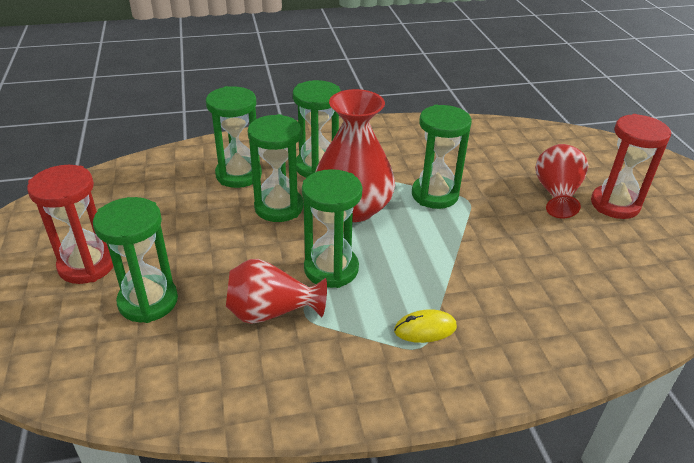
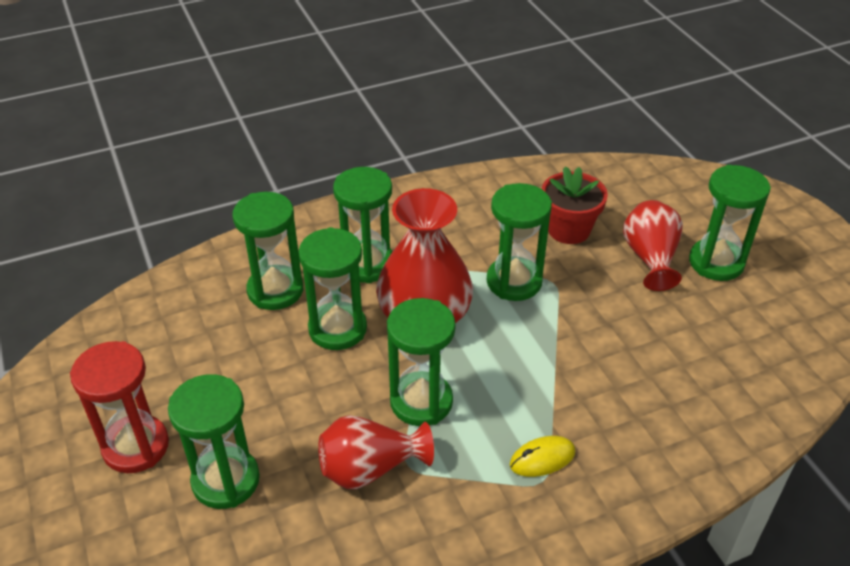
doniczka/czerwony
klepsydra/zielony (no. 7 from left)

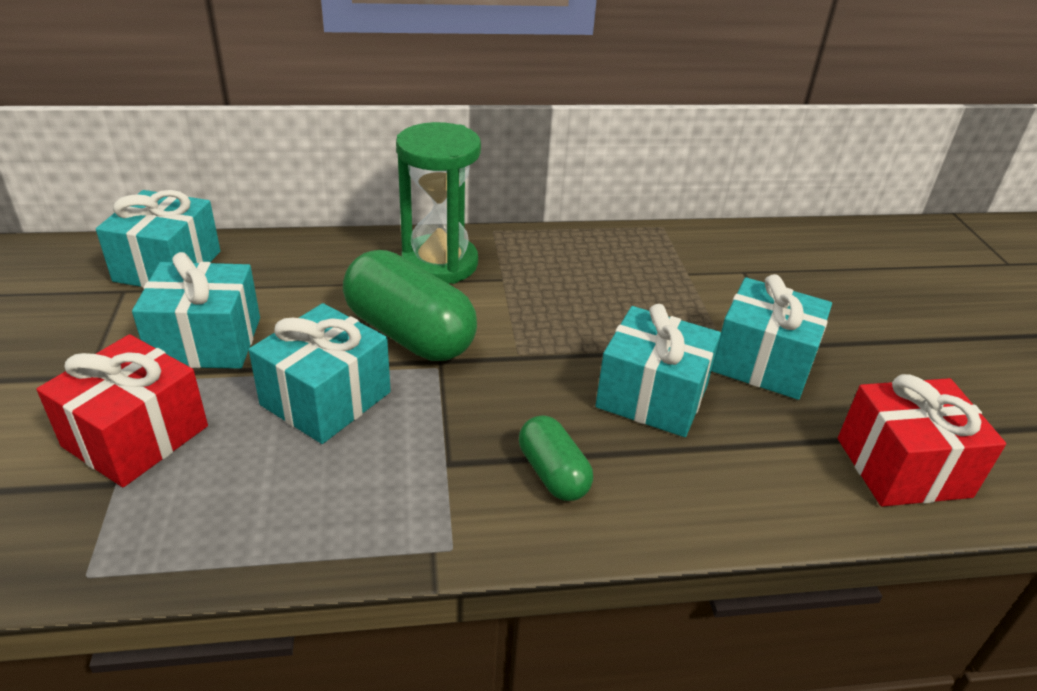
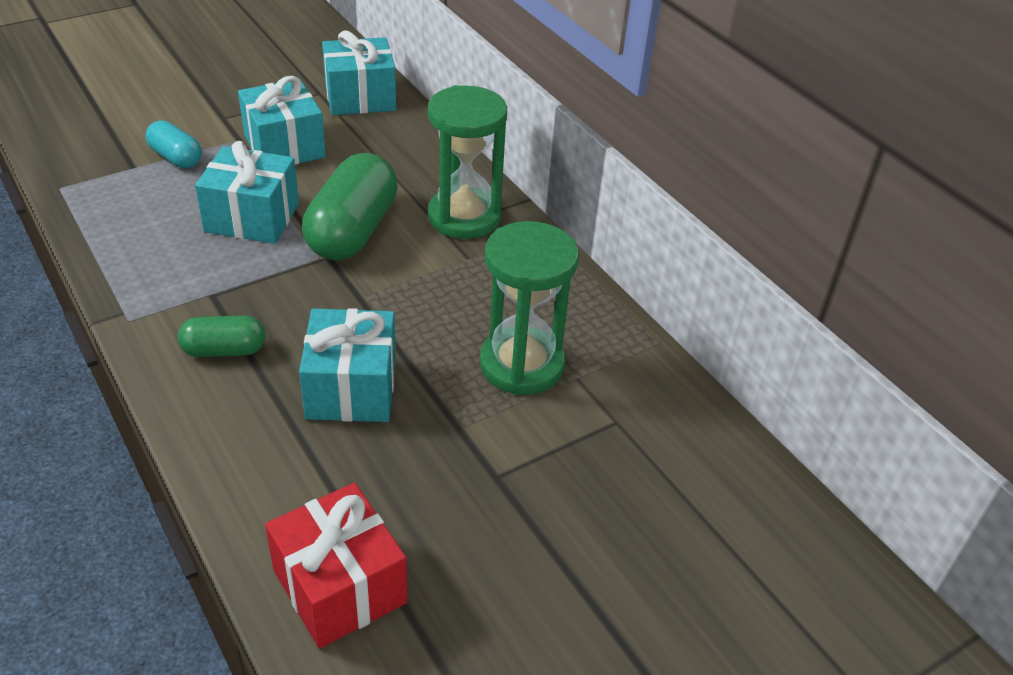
prezent/turkusowy (no. 5 from left in the first image)
klepsydra/zielony (no. 2 from left)
kapsułka/turkusowy
kapsułka/zielony (no. 1 from left)

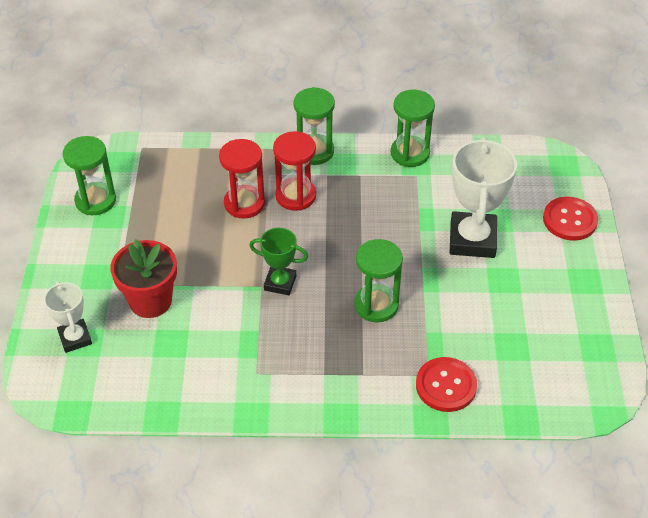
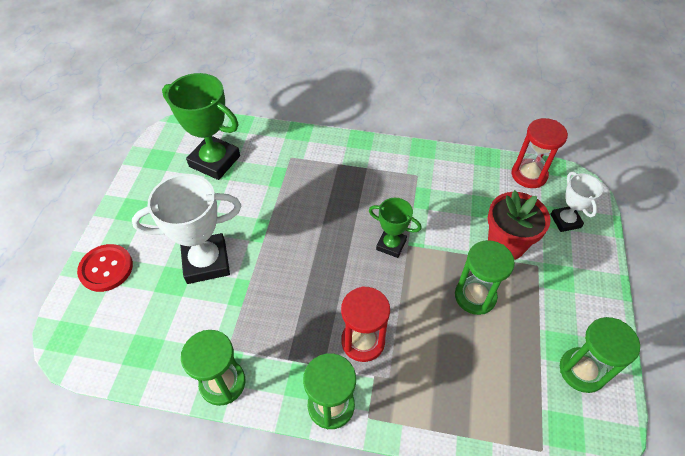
guzik/czerwony (no. 1 from left in the first image)
puchar/zielony (no. 1 from left)
klepsydra/czerwony (no. 2 from left)
klepsydra/zielony (no. 3 from left)
puchar/biały (no. 1 from left)

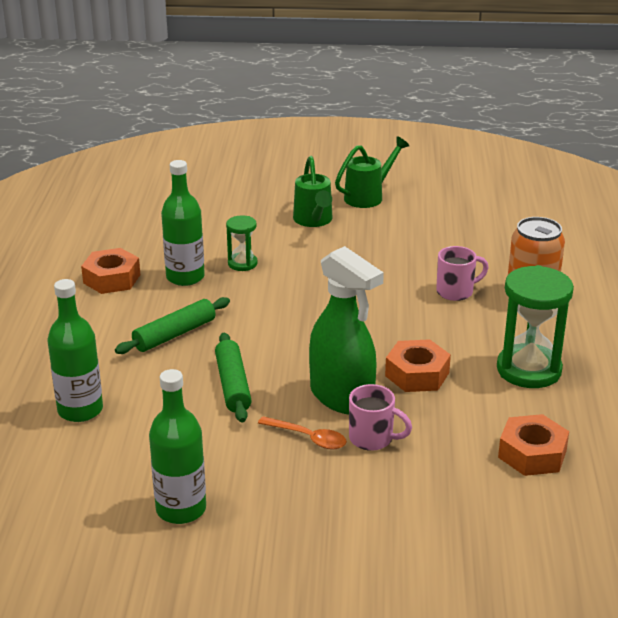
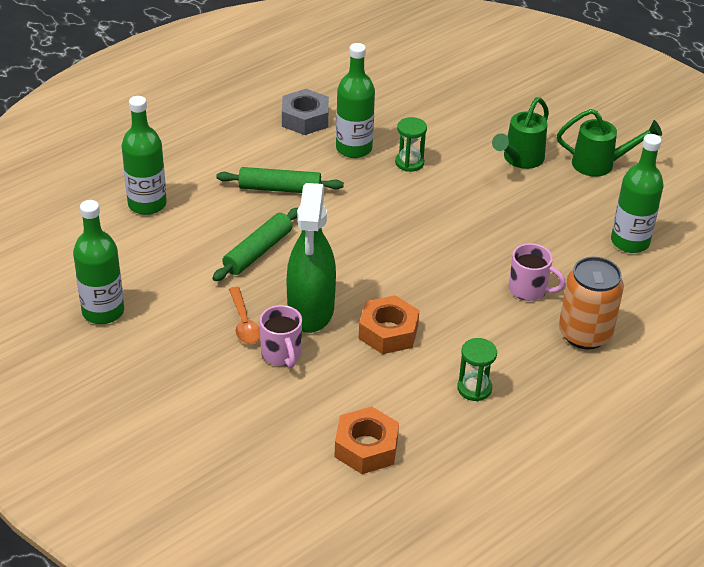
butelka/zielony (no. 4 from left)
nakrętka/szary
klepsydra/zielony (no. 2 from left)

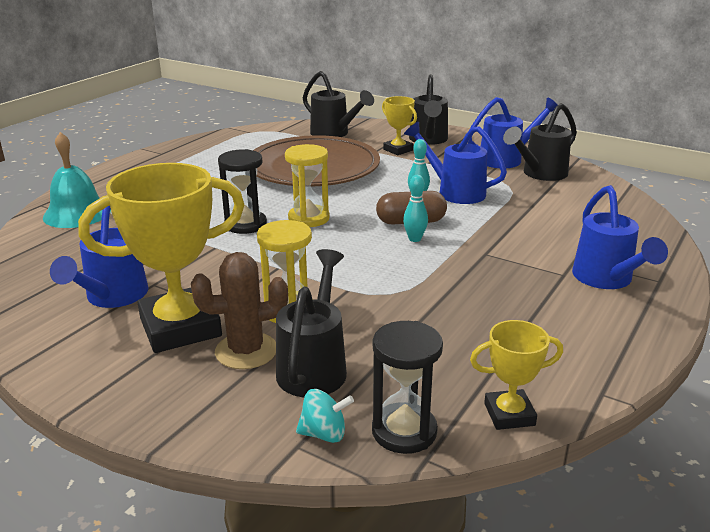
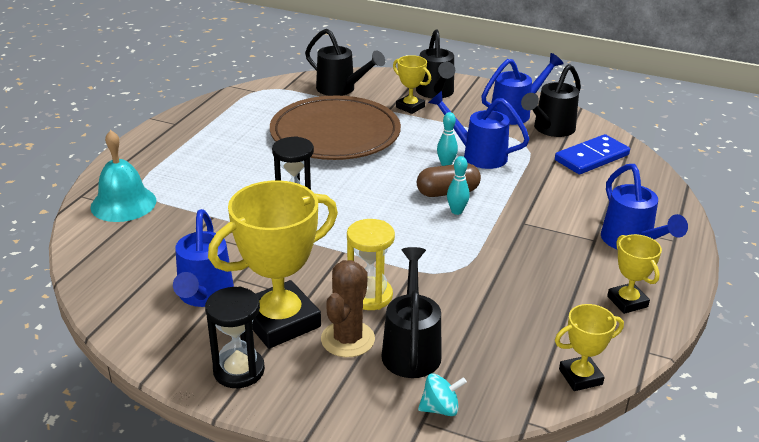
klepsydra/żółty (no. 2 from left in the first image)
kostka domina/niebieski
puchar/żółty (no. 4 from left)
klepsydra/czarny (no. 1 from left)
kaktus/brązowy

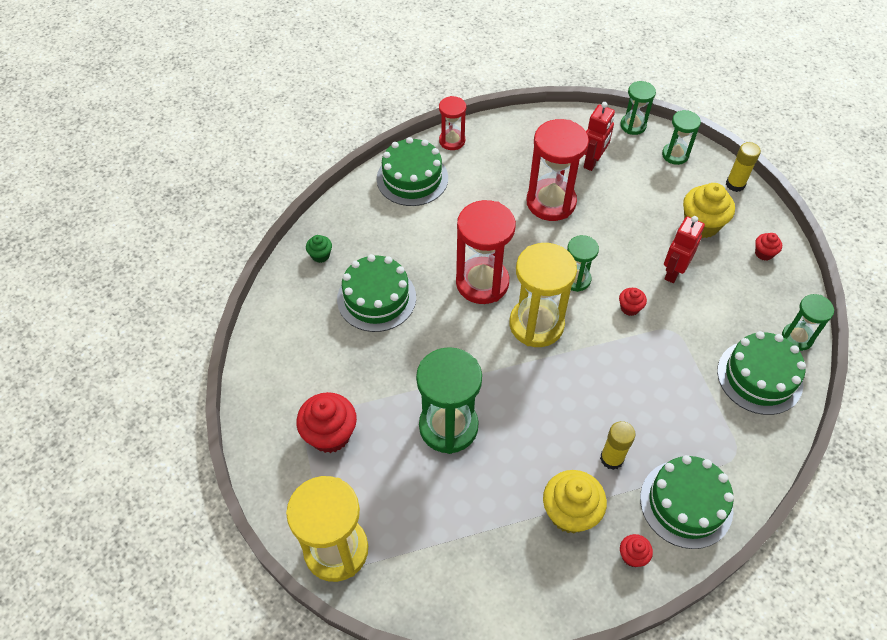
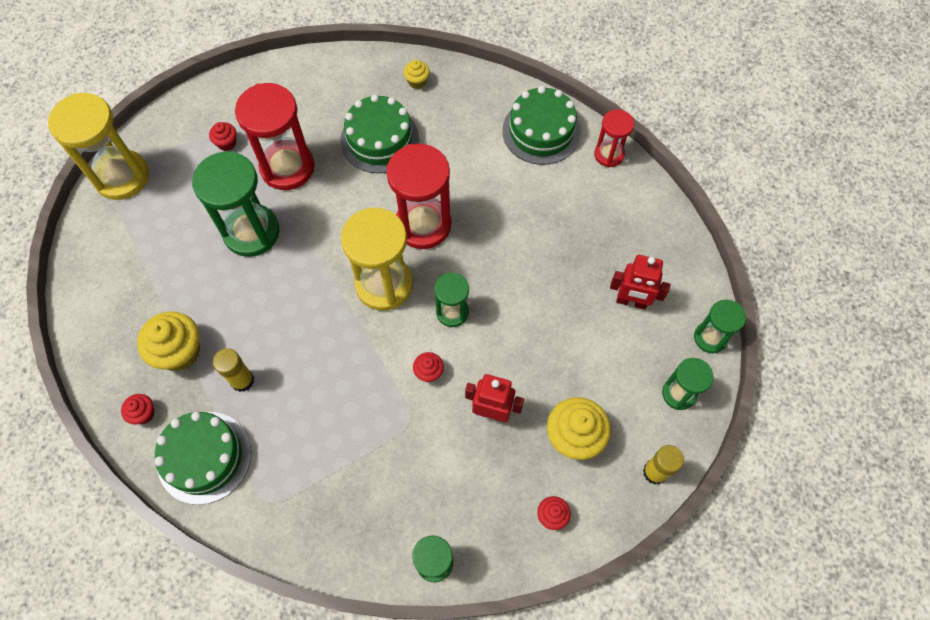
tort/zielony (no. 4 from left in the first image)
klepsydra/czerwony (no. 1 from left)
muffinka/żółty (no. 2 from left)
muffinka/czerwony (no. 2 from left)

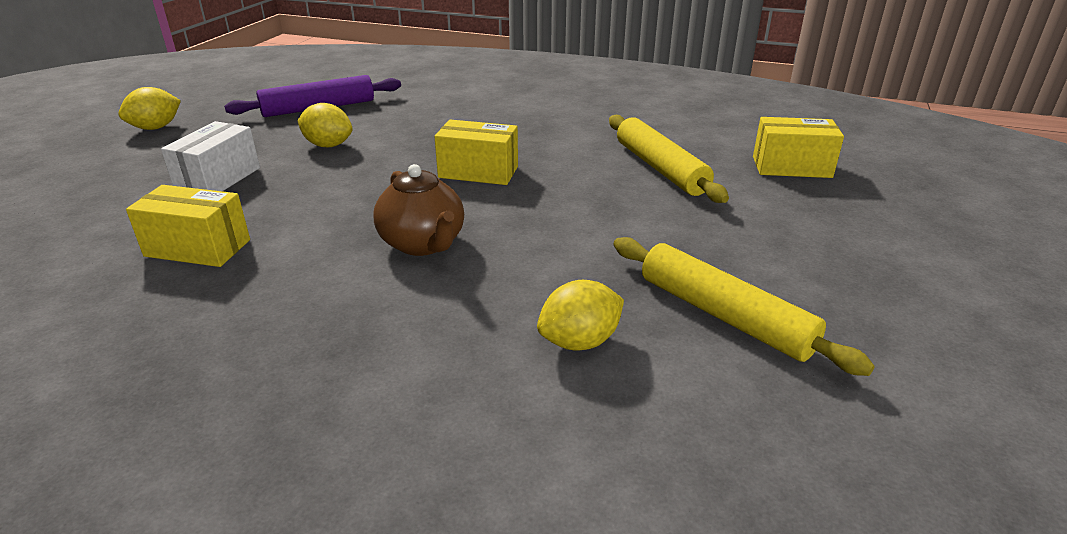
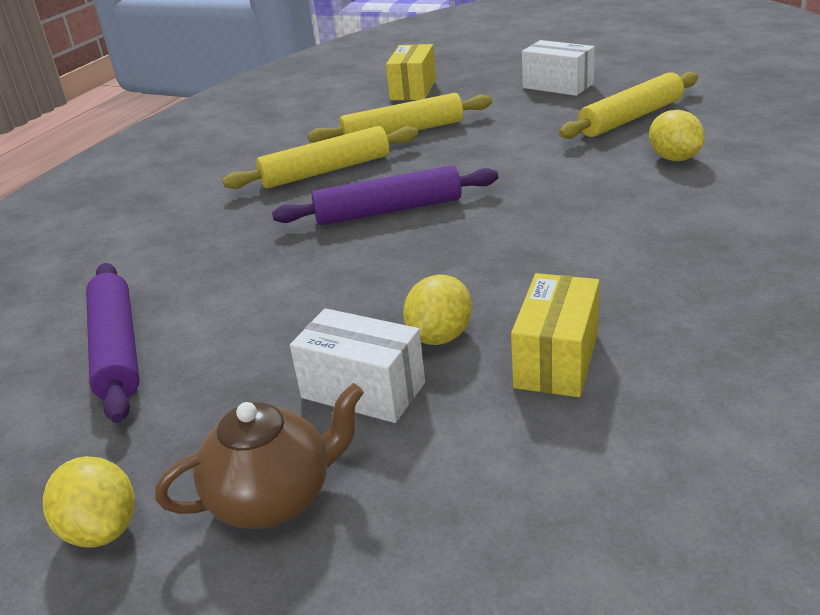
wałek do ciasta/żółty (no. 1 from left)
pudełko/biały (no. 2 from left)
cytryna/żółty (no. 2 from left)
imbryk/brązowy
wałek do ciasta/fioletowy (no. 2 from left)

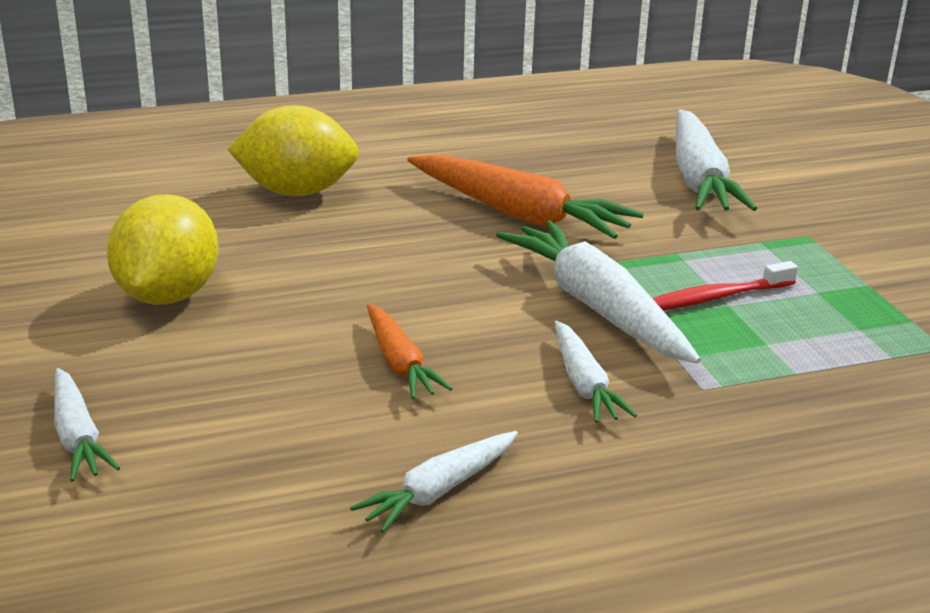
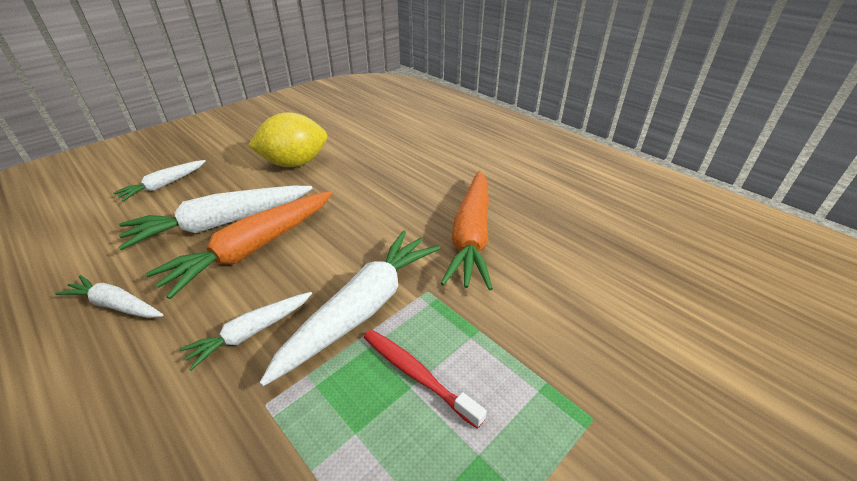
cytryna/żółty (no. 2 from left in the first image)
marchewka/biały (no. 3 from left)
marchewka/pomarańczowy (no. 1 from left)

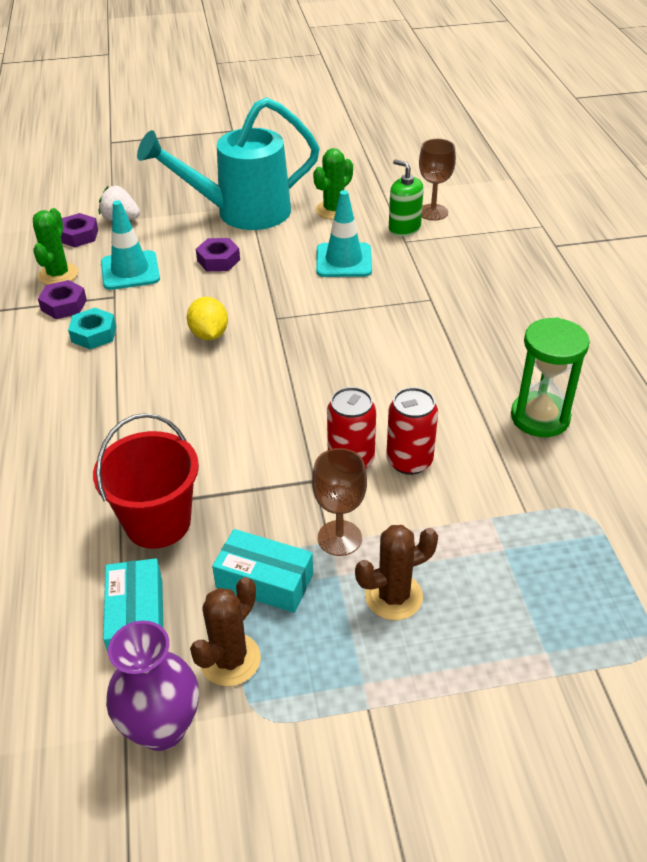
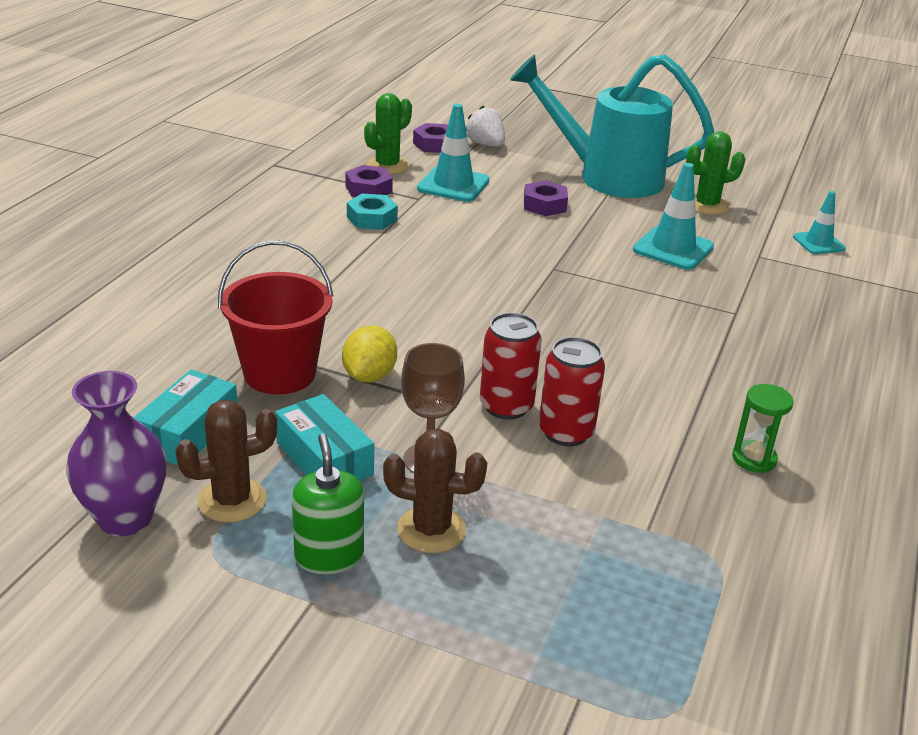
cytryna/żółty
dozownik mydła/zielony
pachołek/turkusowy (no. 3 from left)
klepsydra/zielony

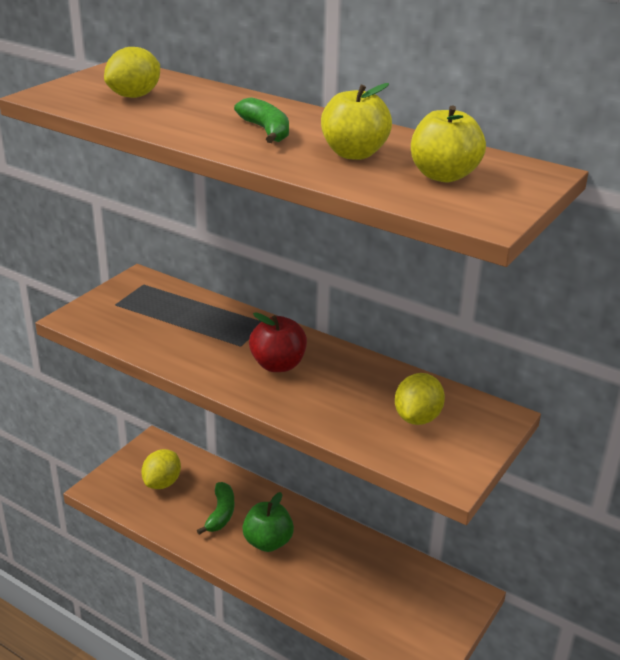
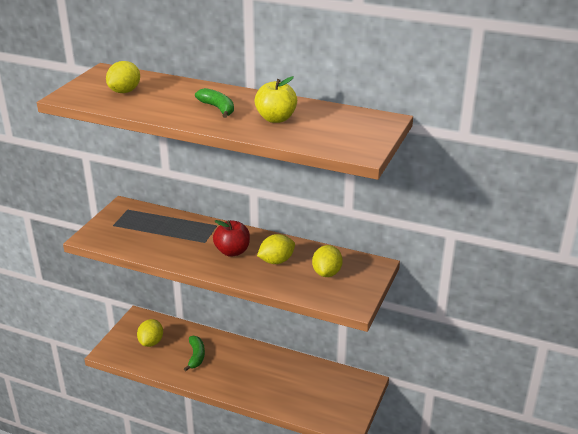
jabłko/zielony
jabłko/żółty (no. 2 from left in the first image)
cytryna/żółty (no. 3 from left)

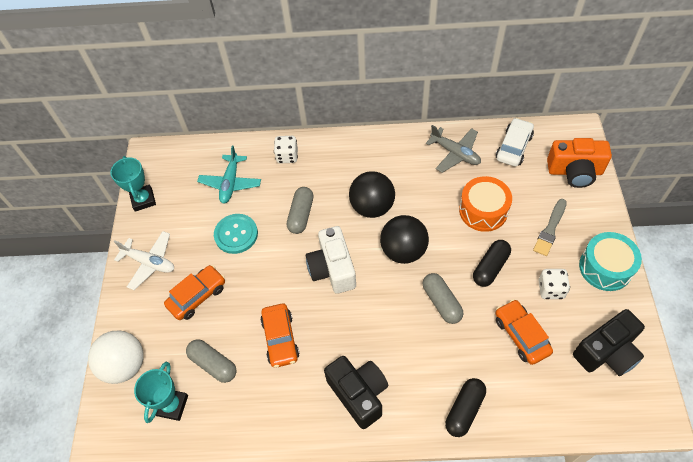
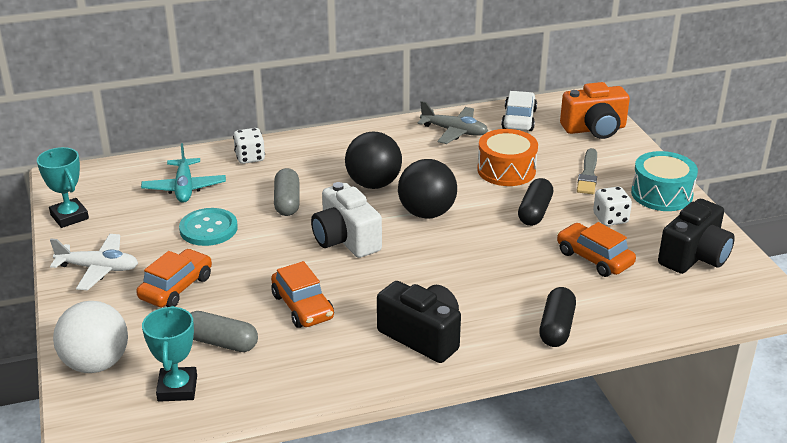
kapsułka/szary (no. 3 from left in the first image)

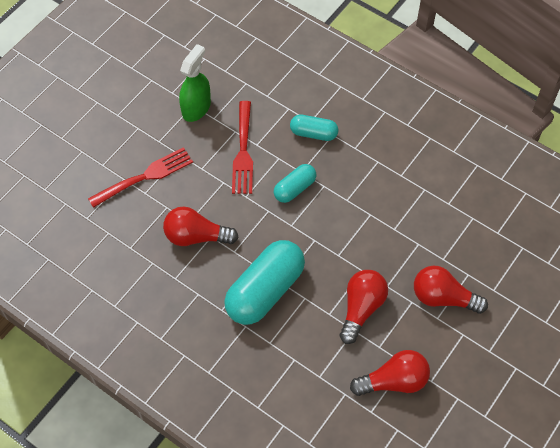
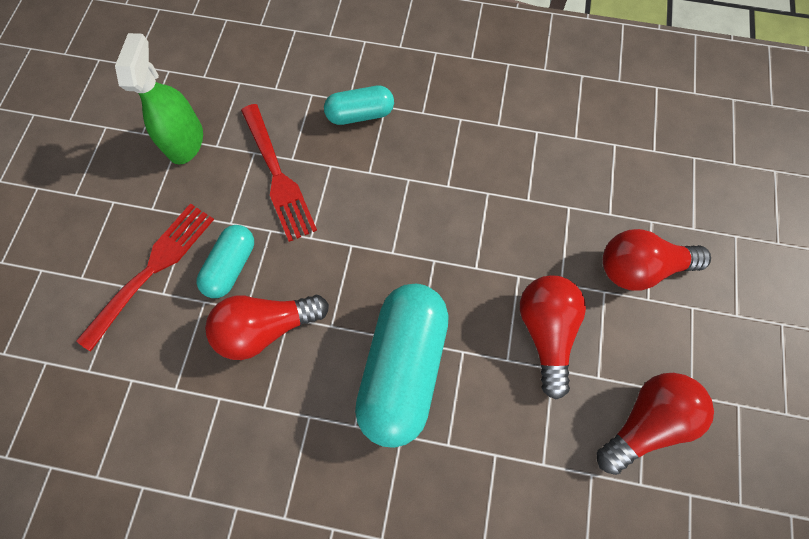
kapsułka/turkusowy (no. 1 from left)

